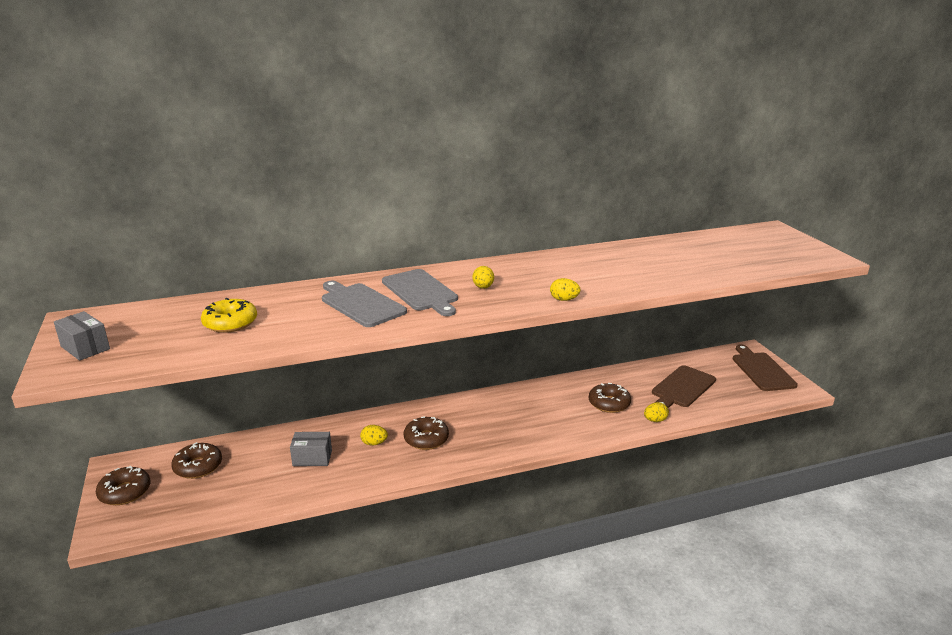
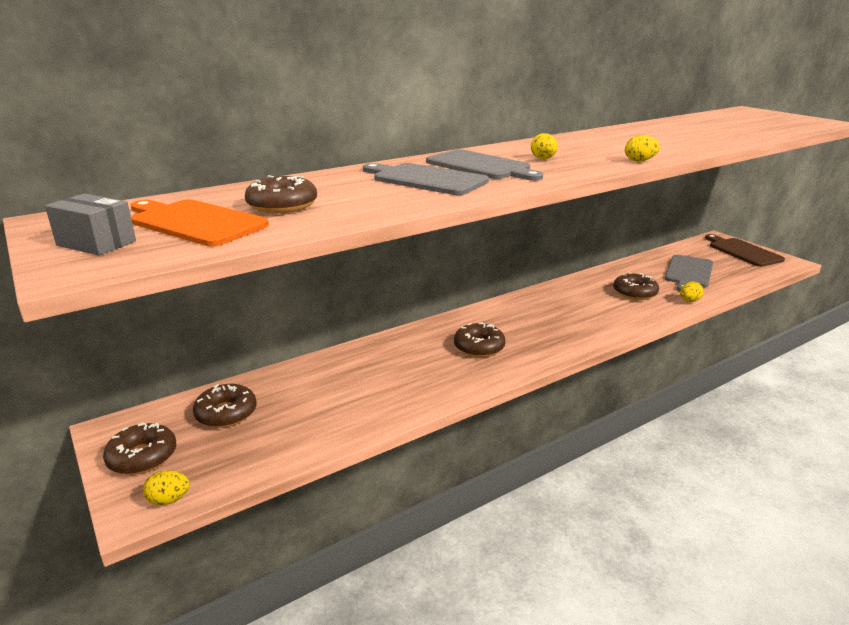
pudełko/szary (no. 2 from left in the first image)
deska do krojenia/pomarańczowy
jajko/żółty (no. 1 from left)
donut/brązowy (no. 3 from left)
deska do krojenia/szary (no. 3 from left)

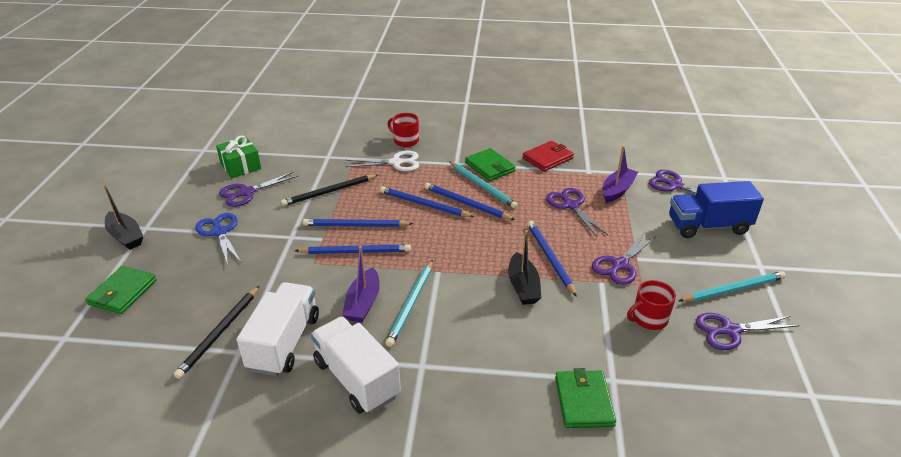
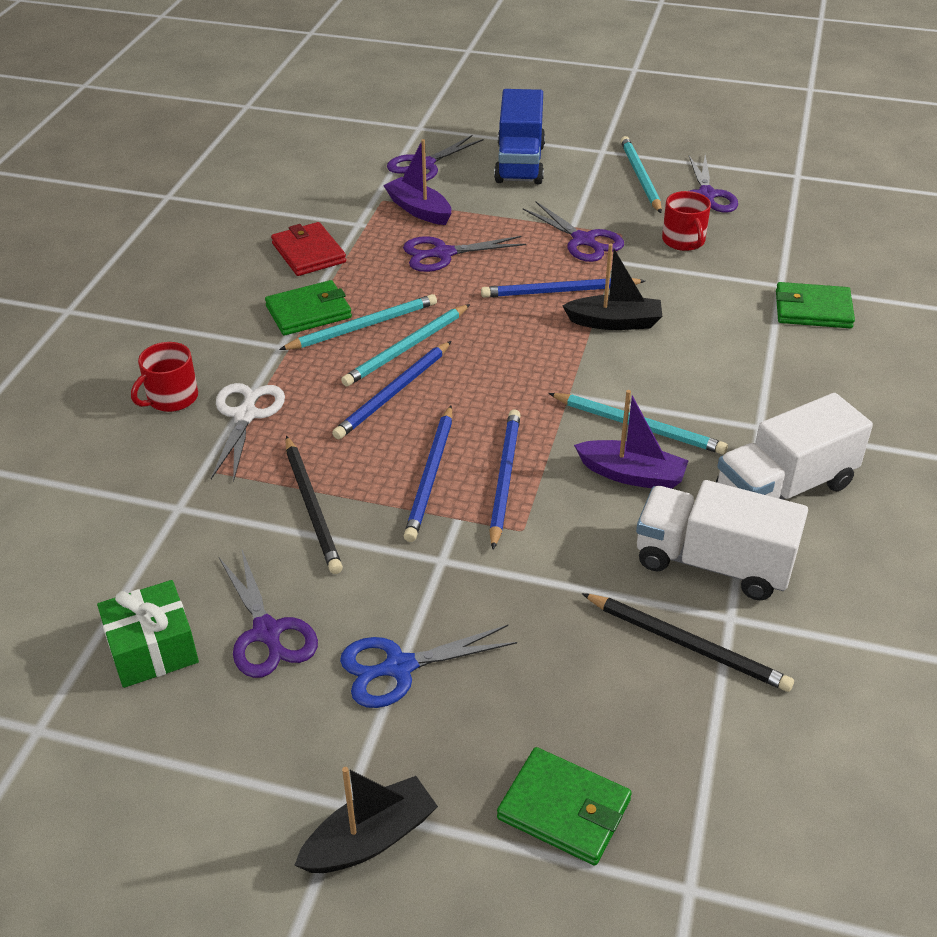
ołówek/turkusowy (no. 2 from left)

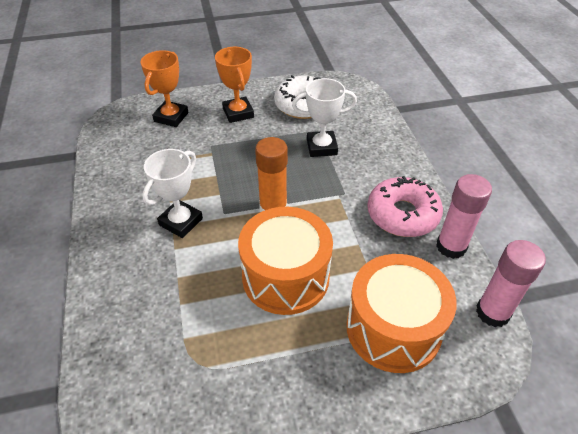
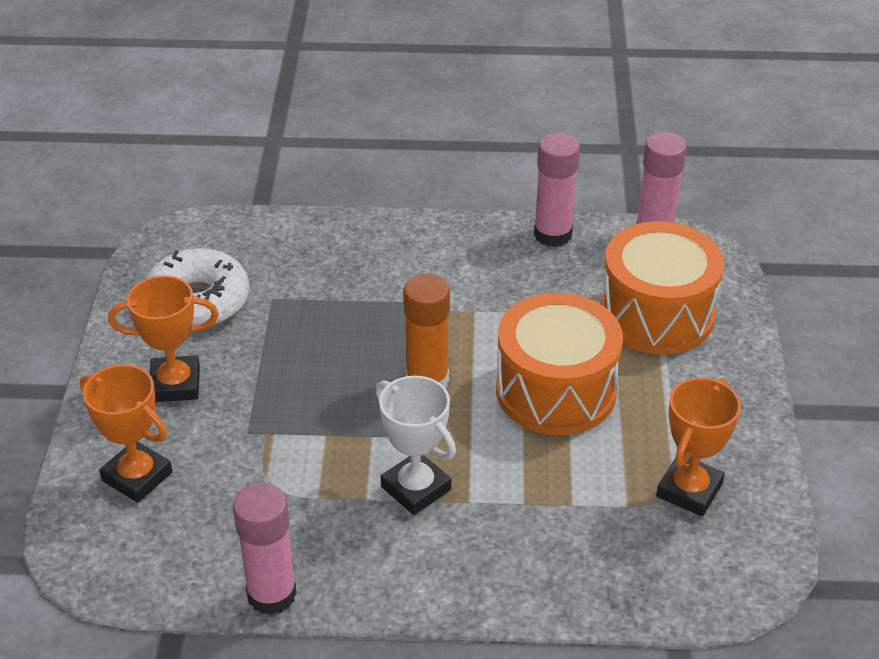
puchar/biały (no. 2 from left in the first image)
donut/różowy
klej w sztyfcie/różowy (no. 1 from left)
puchar/pomarańczowy (no. 3 from left)

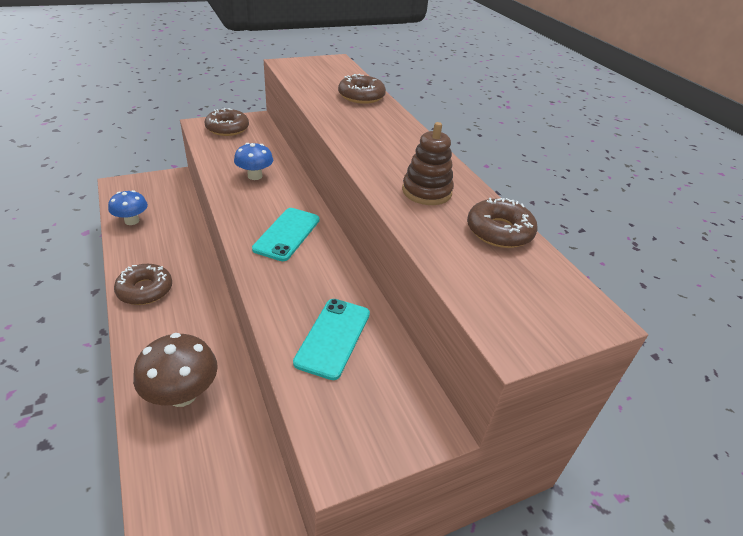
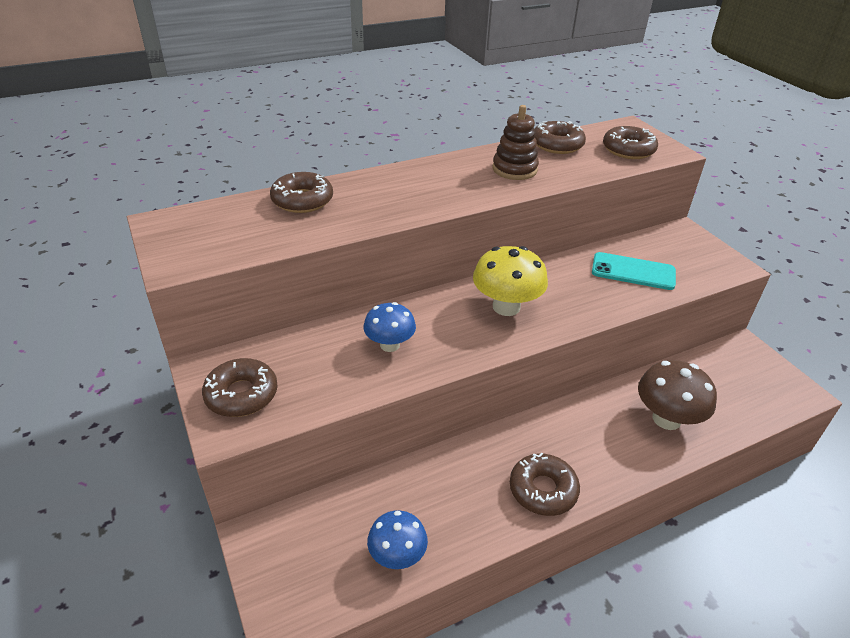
donut/brązowy (no. 5 from left)
grzyb/żółty

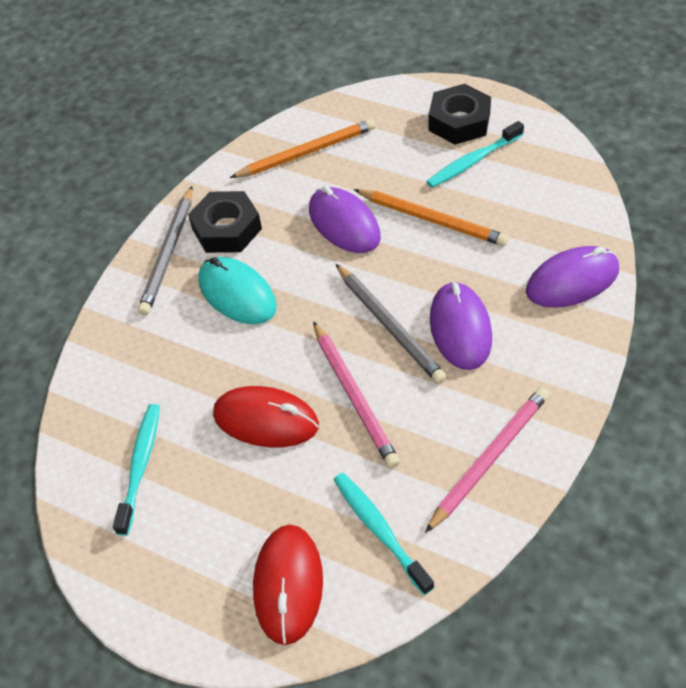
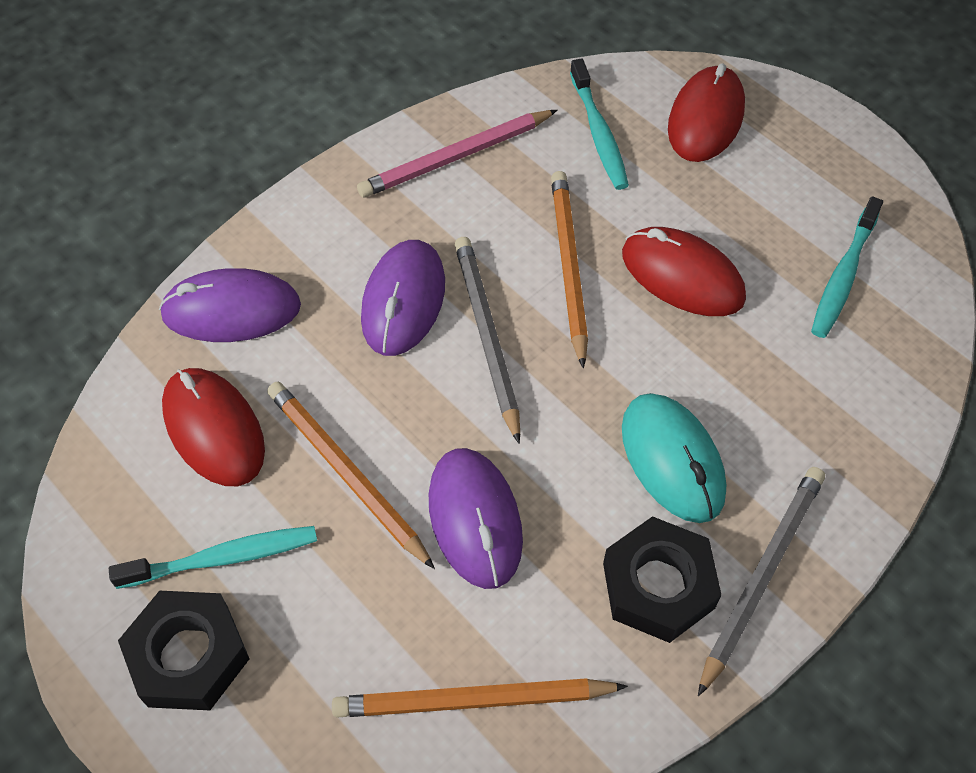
myszka/czerwony (no. 1 from left)
ołówek/pomarańczowy (no. 3 from left)

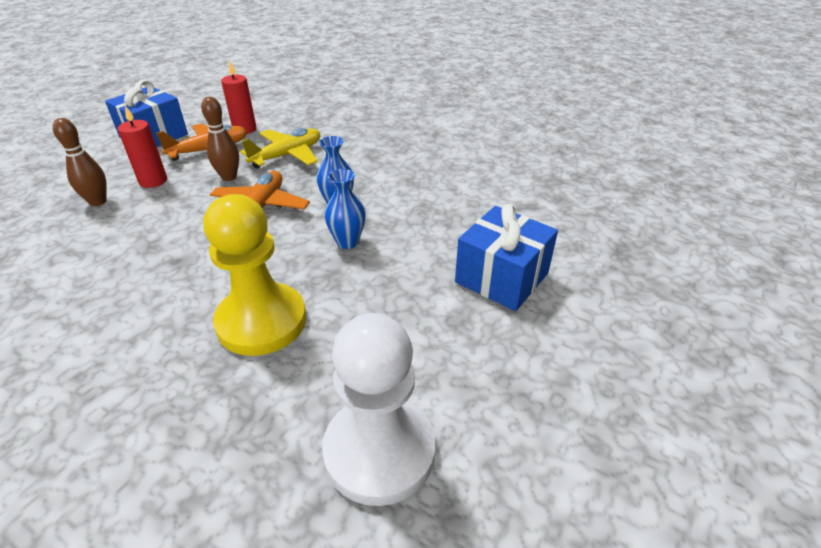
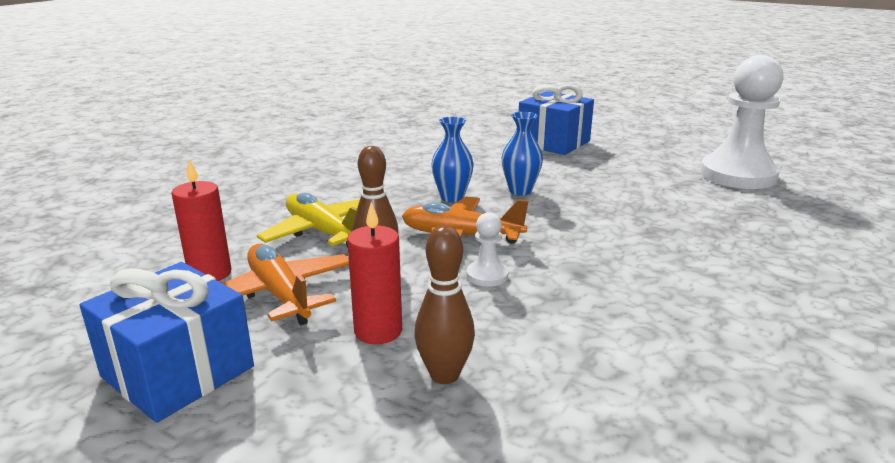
pionek/żółty
pionek/biały (no. 1 from left)

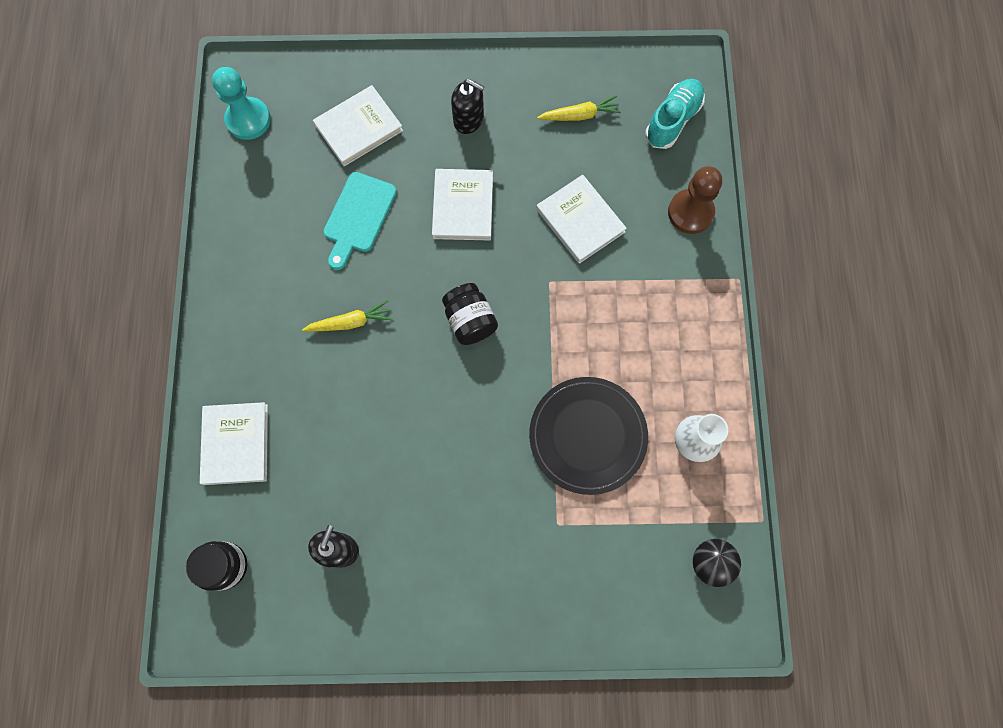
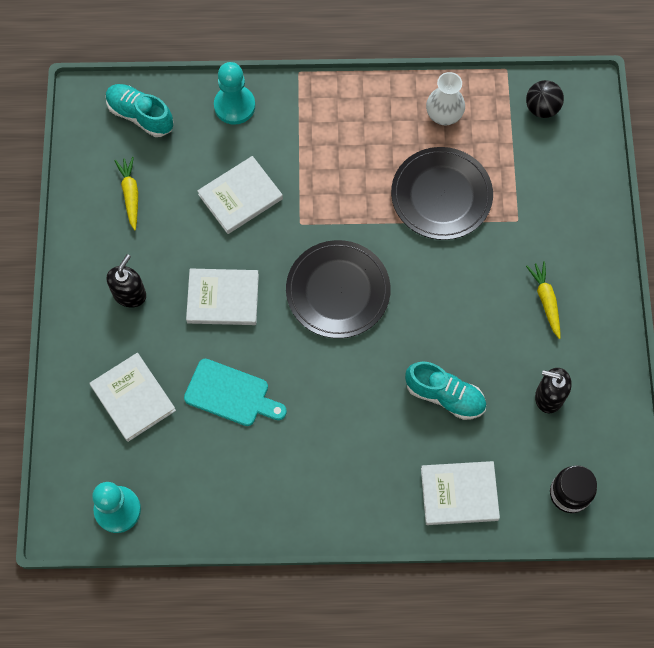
but/turkusowy (no. 2 from left)
marchewka/żółty (no. 2 from left)
talerz/czarny (no. 1 from left)
pionek/turkusowy (no. 2 from left)

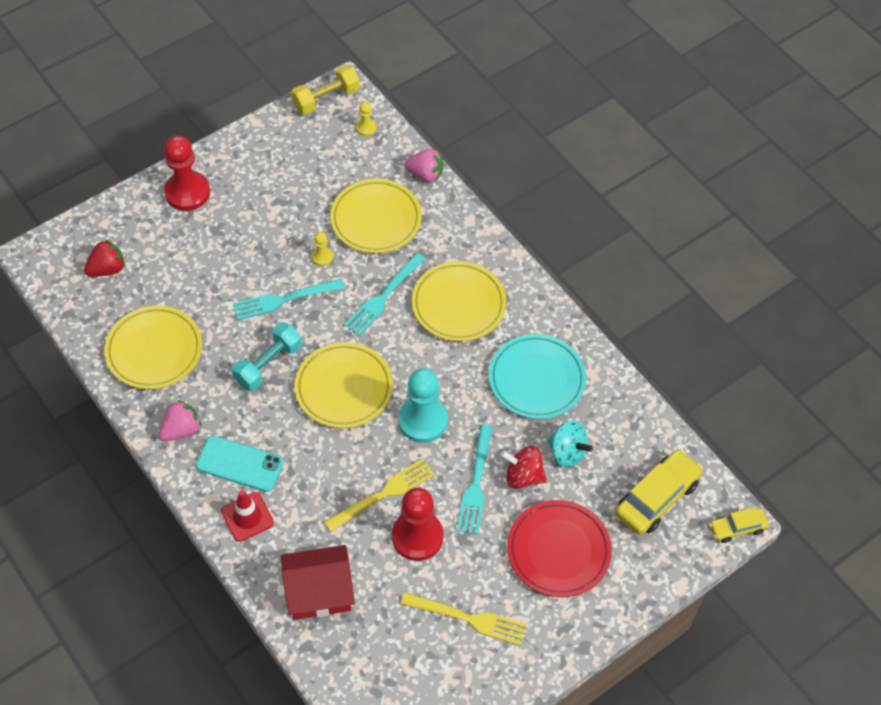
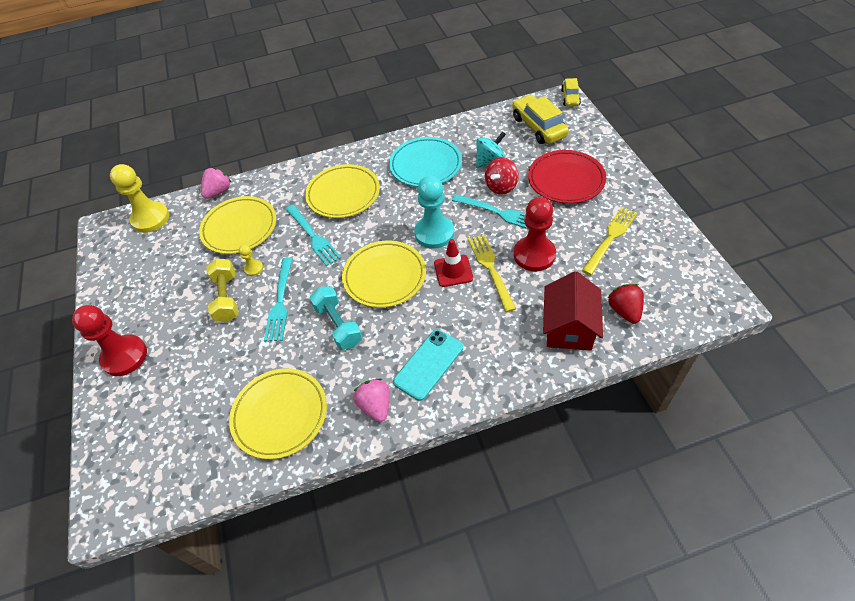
truskawka/czerwony
pachołek/czerwony
hantel/żółty
pionek/żółty (no. 1 from left)

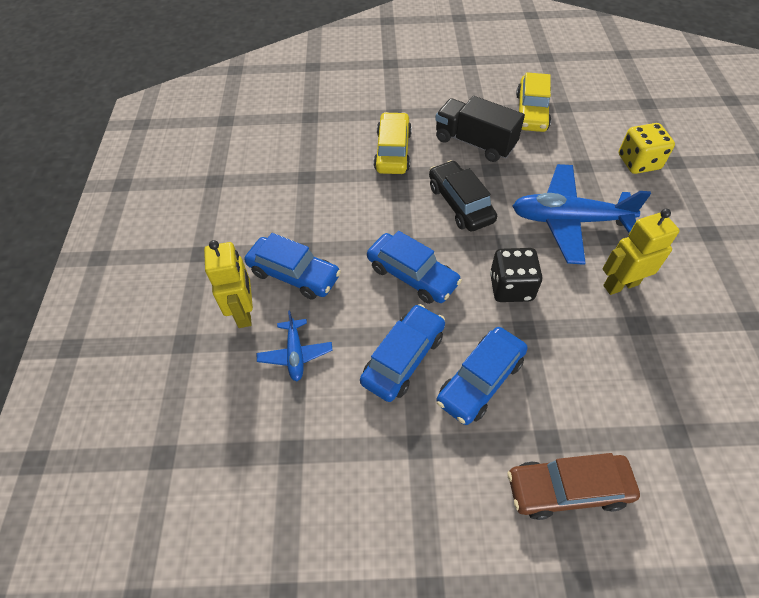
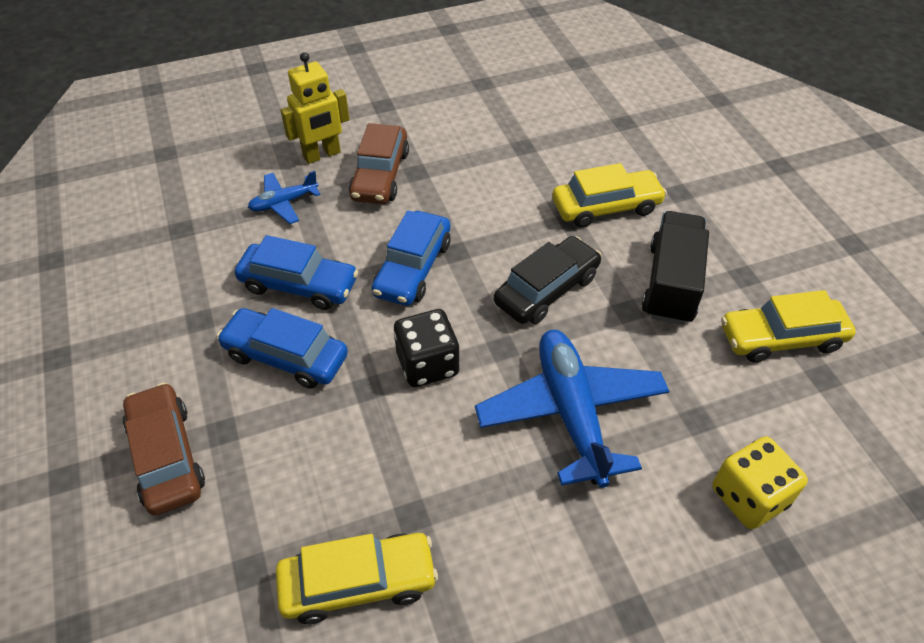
robot/żółty (no. 2 from left in the first image)
samochód/żółty (no. 1 from left)
samochód/brązowy (no. 2 from left)

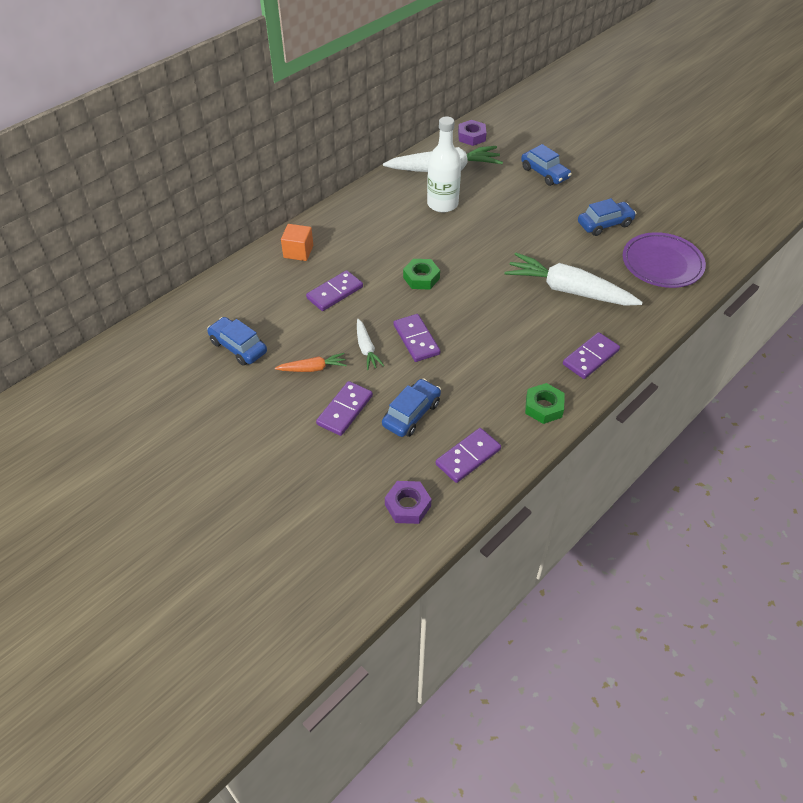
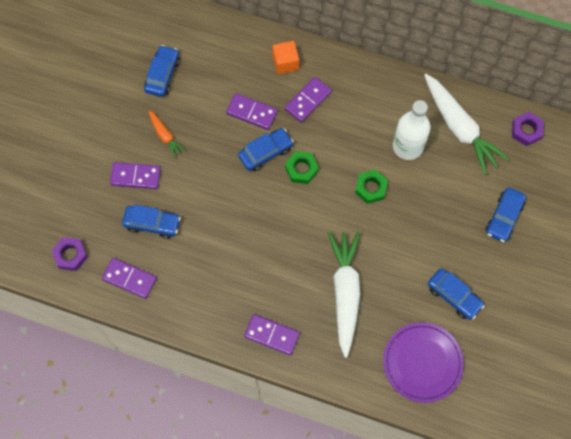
marchewka/biały (no. 1 from left in the first image)
samochód/niebieski (no. 3 from left)
kostka domina/fioletowy (no. 5 from left)
nakrętka/zielony (no. 2 from left)

